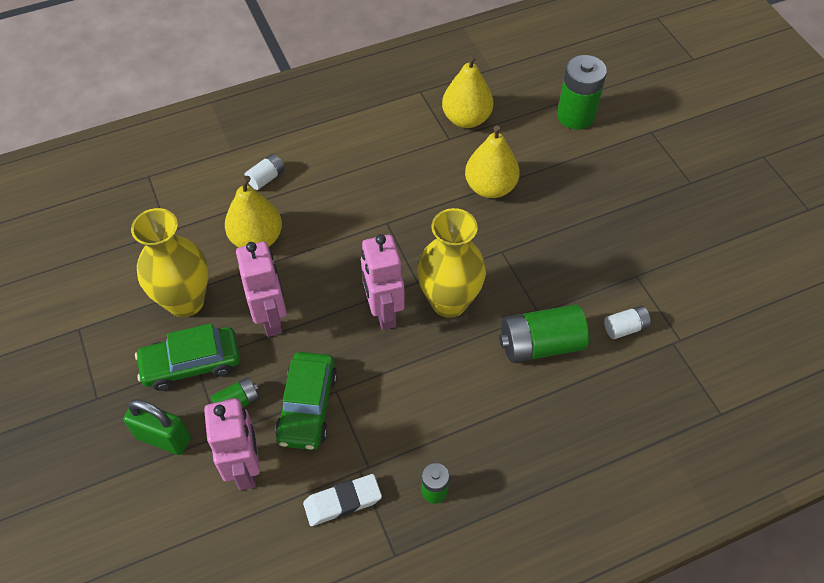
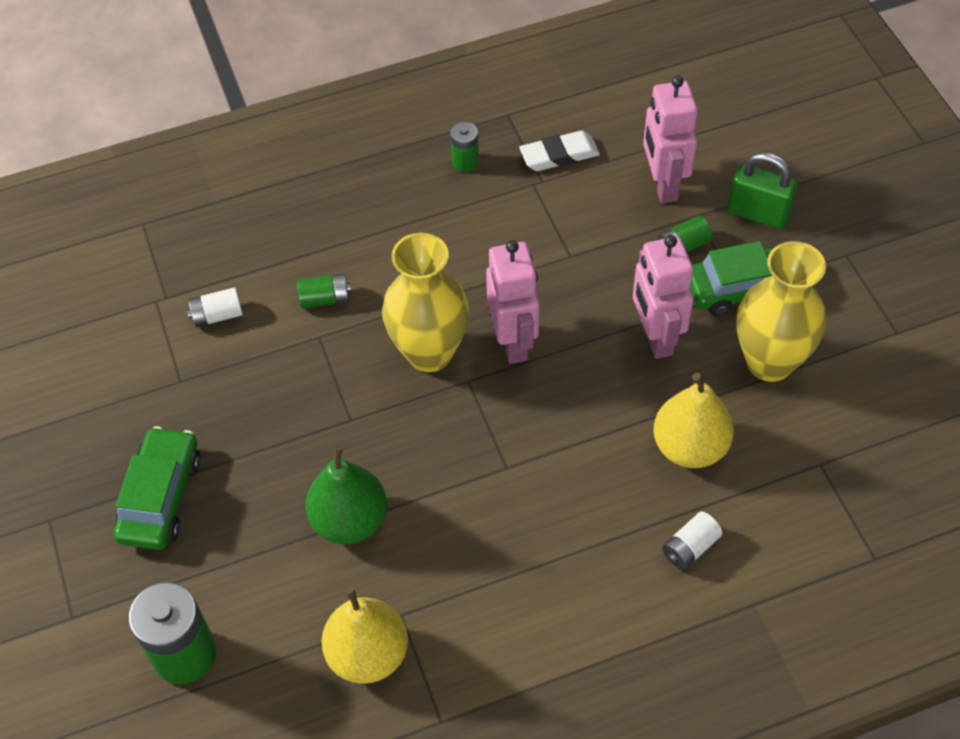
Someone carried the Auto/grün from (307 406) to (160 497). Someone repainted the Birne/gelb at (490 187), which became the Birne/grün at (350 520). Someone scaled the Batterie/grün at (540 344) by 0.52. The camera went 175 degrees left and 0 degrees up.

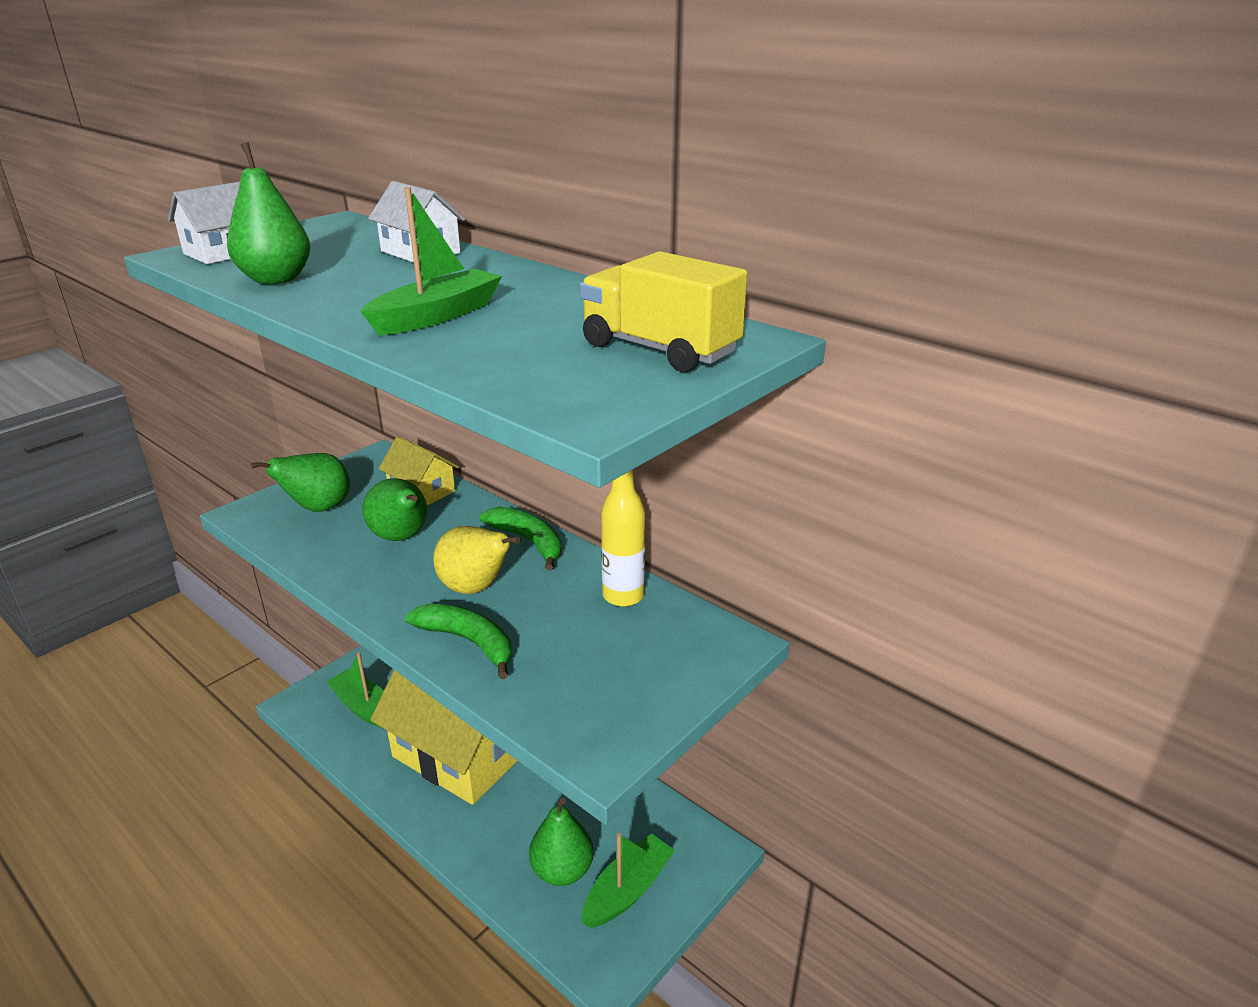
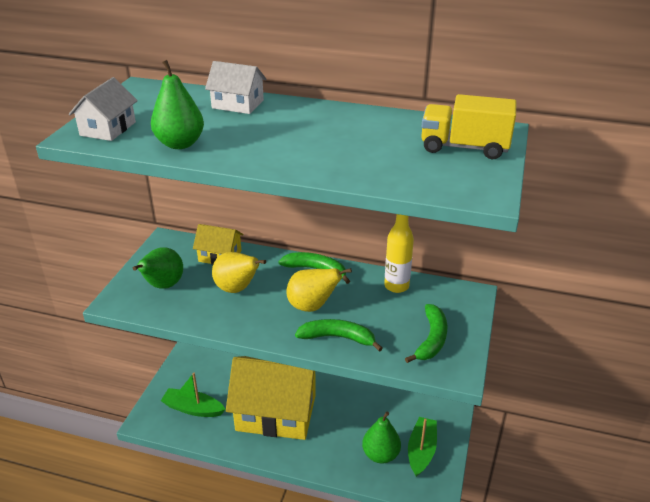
Someone took away the Boot/grün at (437 316). Someone repainted the Birne/grün at (401 537), which became the Birne/gelb at (237 289). Someone put down the Banane/grün at (431 339). The camera went 25 degrees left and 5 degrees up.

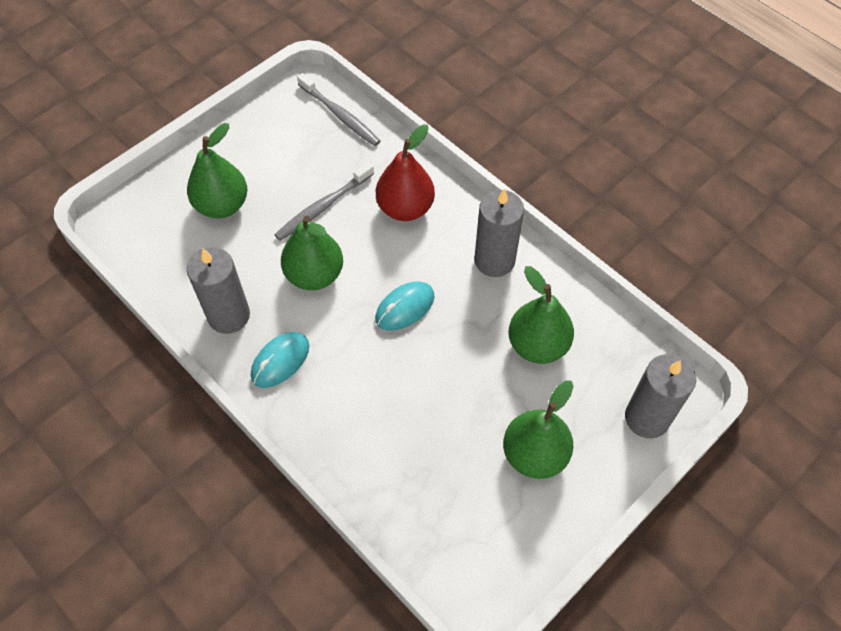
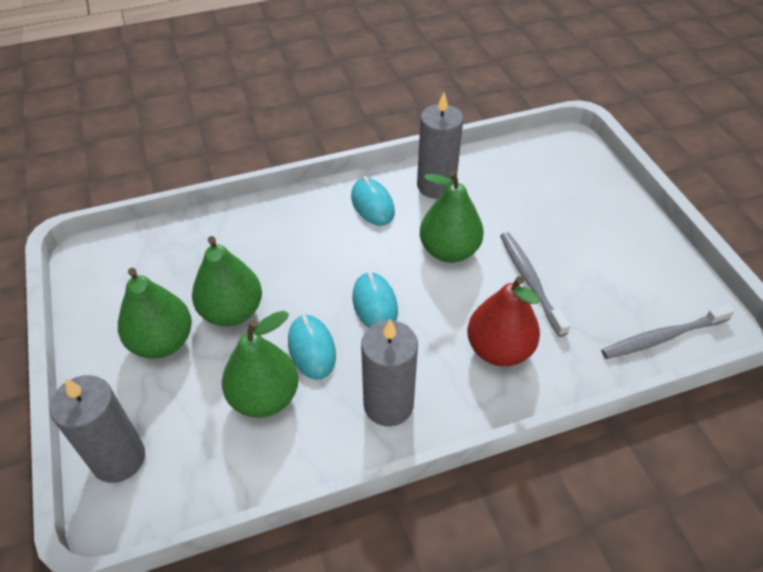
Someone carried the Birne/grün from (222 205) to (232 312). Someone put down the Computermaus/türkis at (311 348). The camera went 115 degrees right and 10 degrees down.

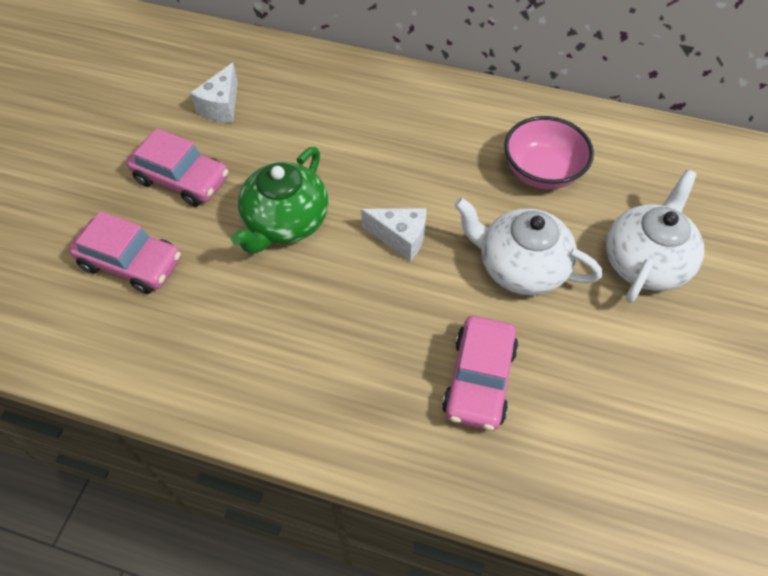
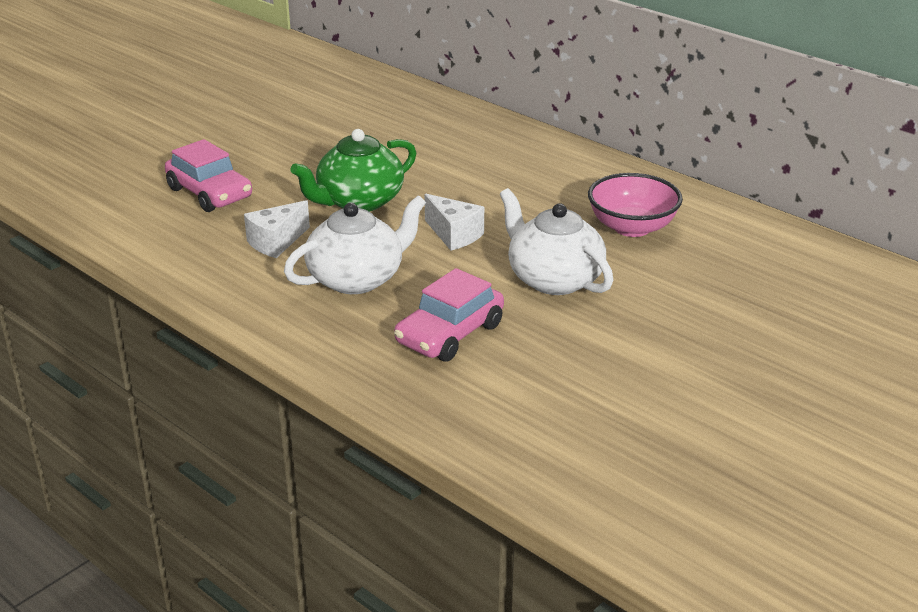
Someone took away the Auto/rosa at (182 179). Someone carried the Käse/weiß from (221 106) to (276 242). Someone carried the Teekanne/weiß from (645 261) to (357 278). The camera went 25 degrees right and 25 degrees down.

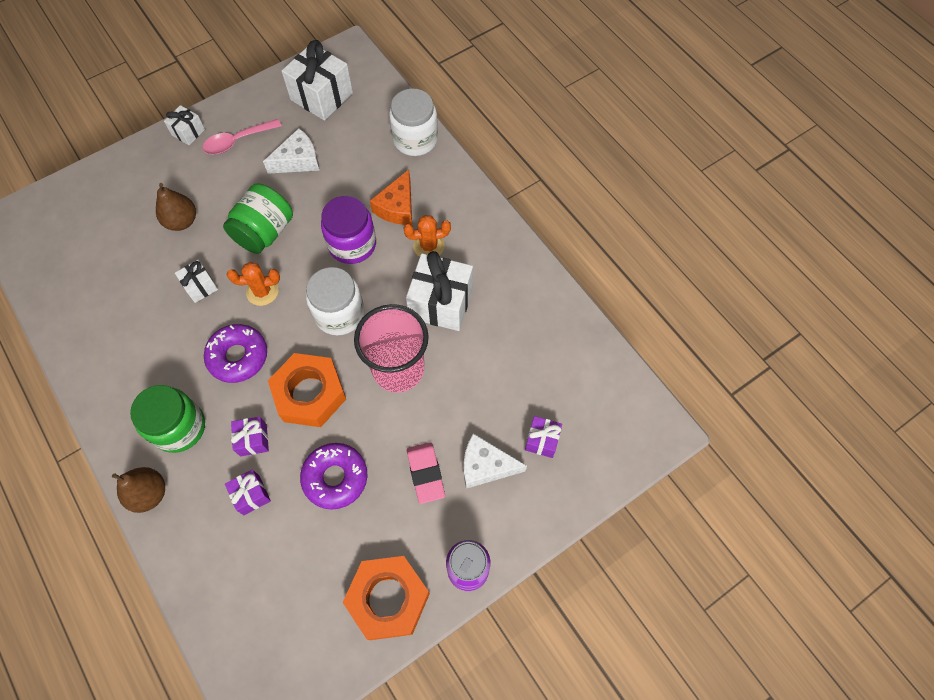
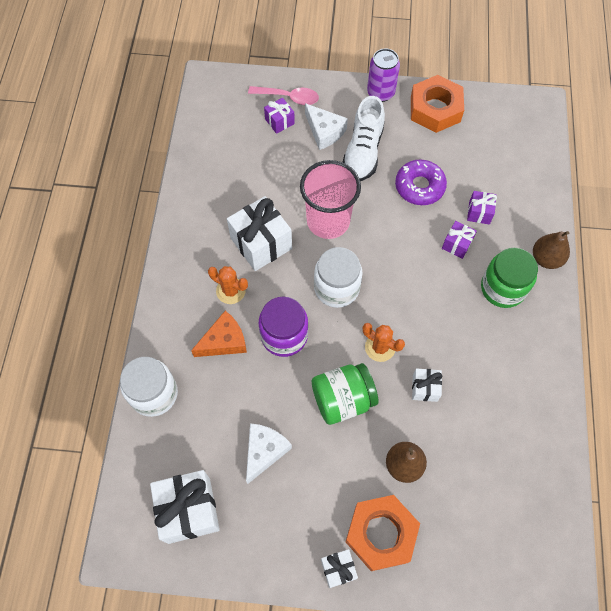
Someone carried the Löffel/rosa from (237 141) to (289 97). Someone took away the Donut/lila at (238 356). Someone rotated the Käse/weiß at (298 160) by 105 degrees clockwise. Someone carried the Sechskantmutter/orange from (309 394) to (381 534). Someone swapped the Radiergummi/rosa at (425 473) for the Schuh/weiß at (363 152). The camera went 140 degrees left and 0 degrees up.

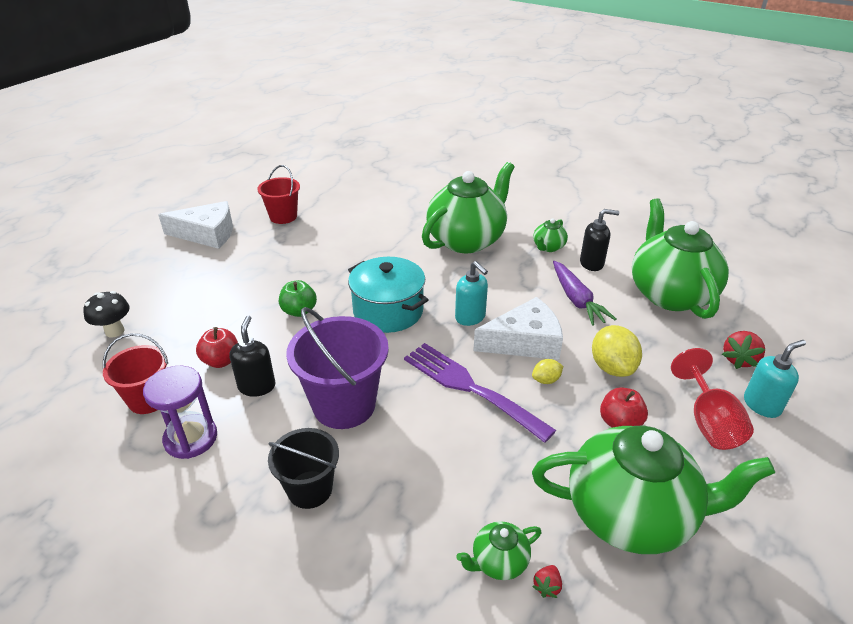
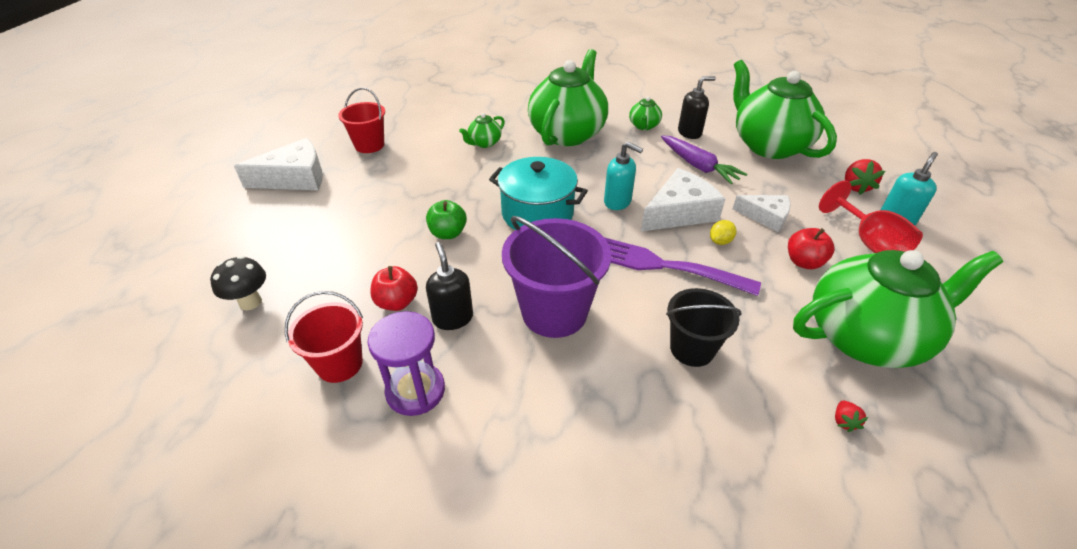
Someone carried the Eimer/schwarz from (310 489) to (692 349). Someone carried the Teekanne/grün from (498 562) to (484 143). Someone swapped the Zitrone/gelb at (612 367) for the Käse/weiß at (766 217). The camera went 20 degrees left and 5 degrees up.

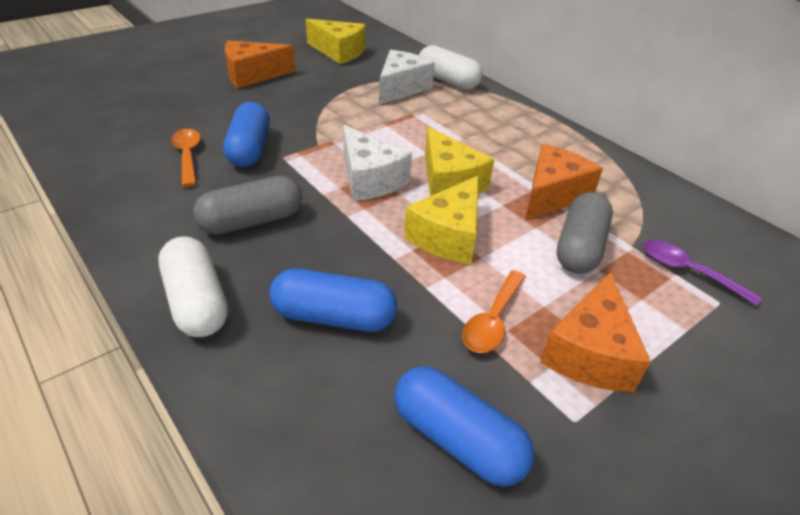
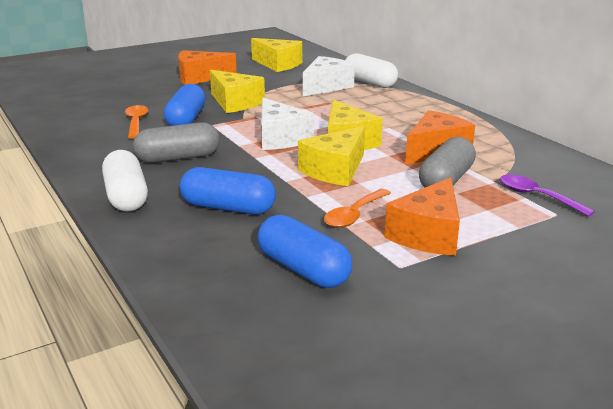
Someone put down the Käse/gelb at (235 103). The camera went 10 degrees right and 15 degrees down.

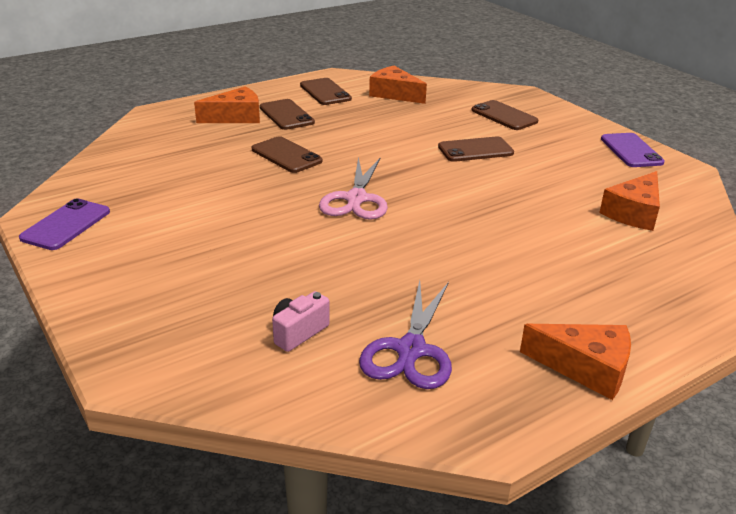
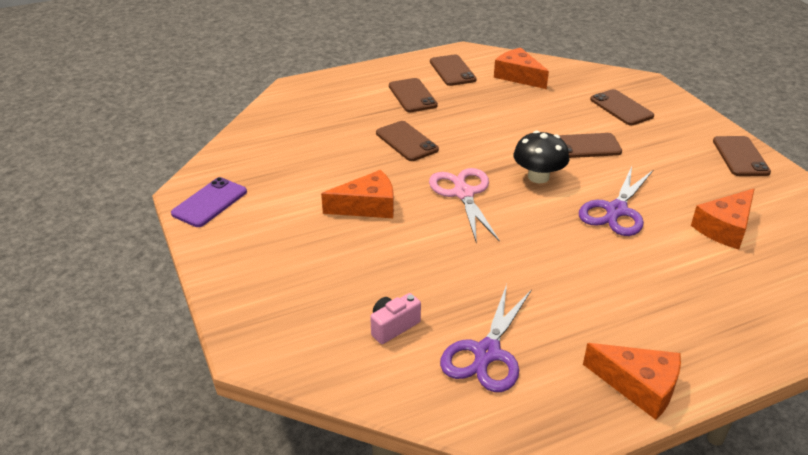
Someone carried the Käse/orange from (236 117) to (367 206). Someone rotated the Schere/rosa at (356 199) by 150 degrees clockwise. Someone repainted the Handy/lila at (631 151), which became the Handy/braun at (740 156). Someone put down the Pilz/schwarz at (538 177). Someone put down the Schere/lila at (616 210). The camera went 10 degrees right and 5 degrees up.

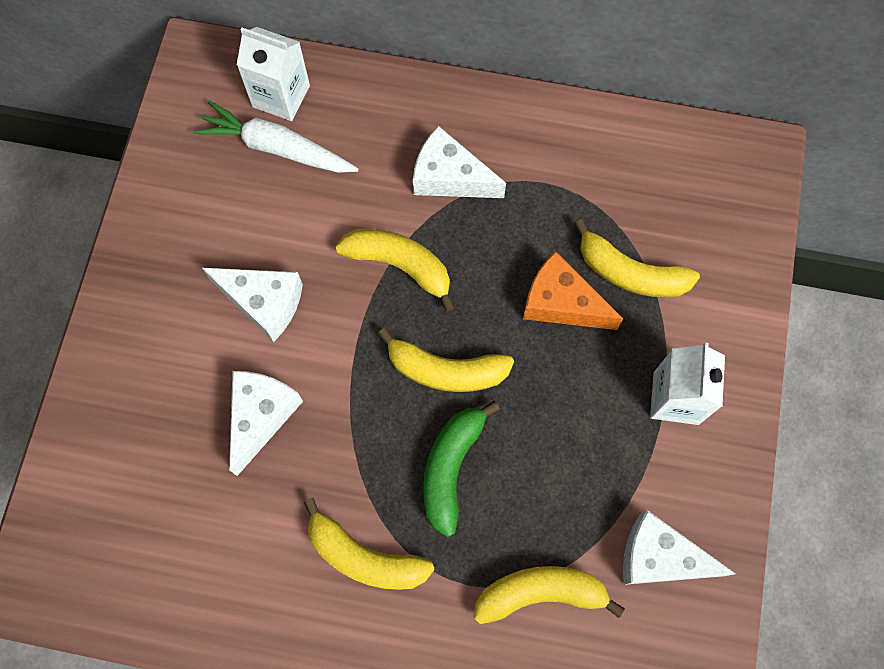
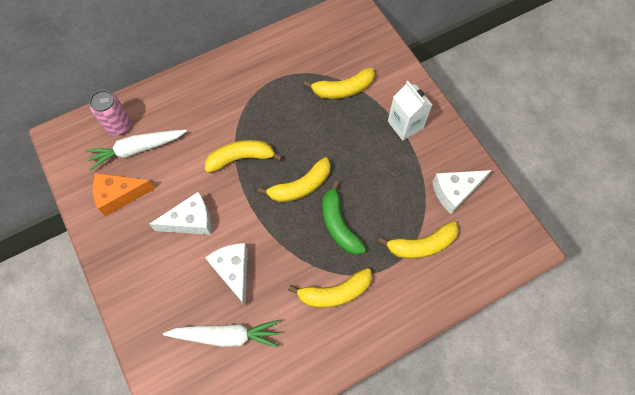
Someone swapped the Getränkekarton/weiß at (281 96) for the Dose/rosa at (119 126). Someone took away the Käse/weiß at (449 177). Someone rotated the Banane/gelb at (540 593) by 150 degrees counterclockwise. Someone carried the Käse/orange from (561 303) to (120 195). Someone put down the Karotte/weiß at (226 335). The camera went 40 degrees left and 5 degrees down.

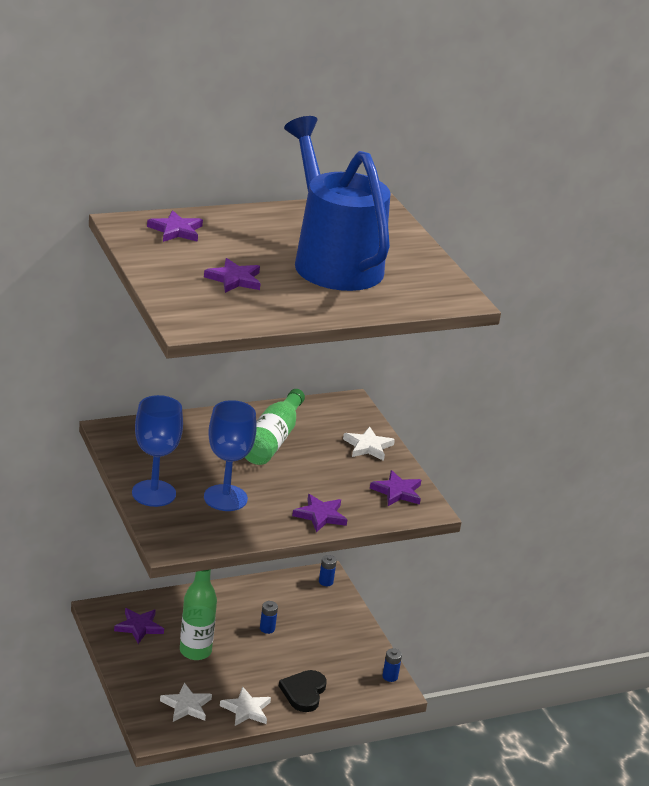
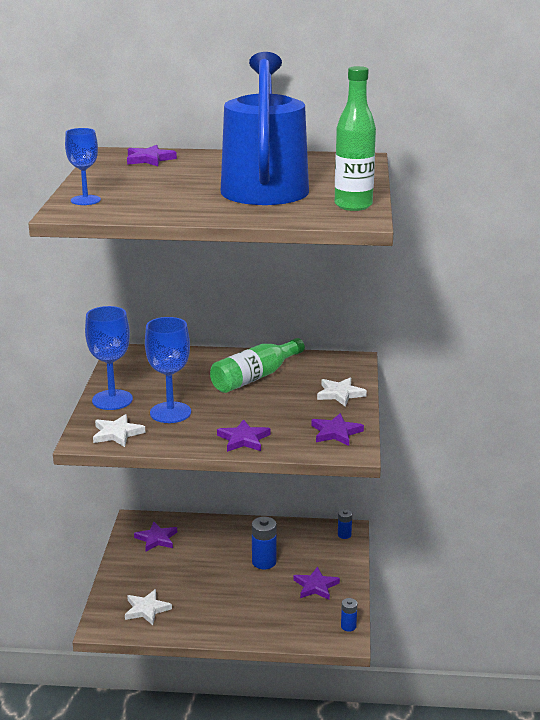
Someone carried the Flasche/grün from (195 651) to (353 205). Someone carried the Stern/lila from (234 279) to (315 586). Someone carried the Stern/weiß from (246 710) to (117 433). Someone scaled the Batterie/blau at (267 628) by 1.71. Someone took away the Herz/schwarz at (304 692). Someone put down the Kelch/blau at (85 200). The camera went 30 degrees right and 5 degrees down.

